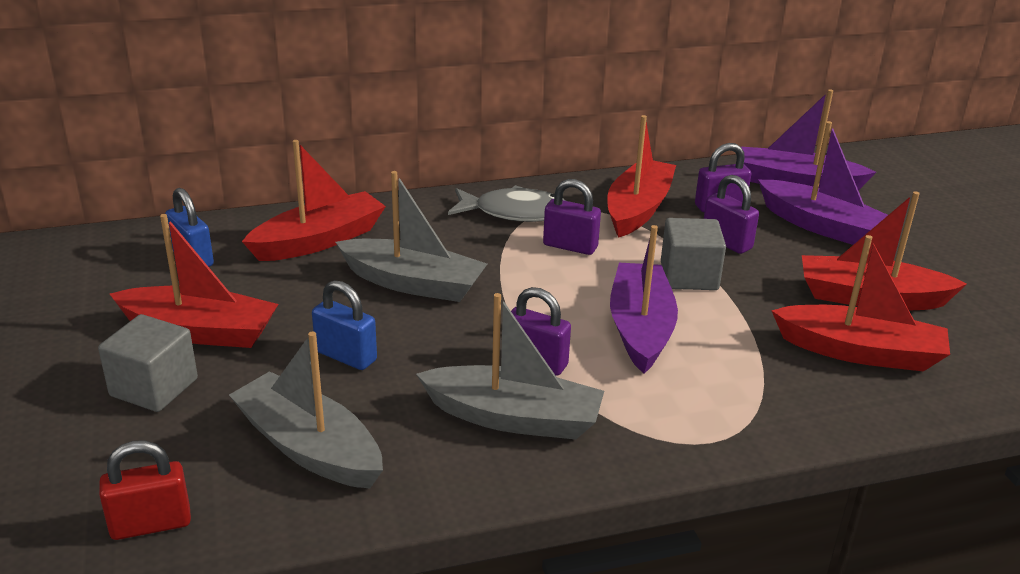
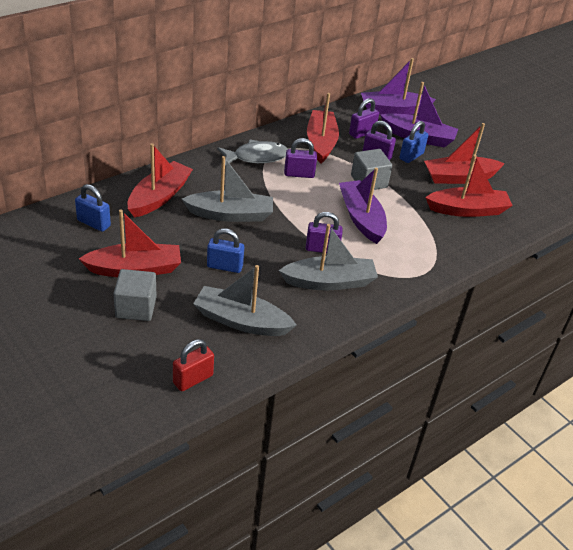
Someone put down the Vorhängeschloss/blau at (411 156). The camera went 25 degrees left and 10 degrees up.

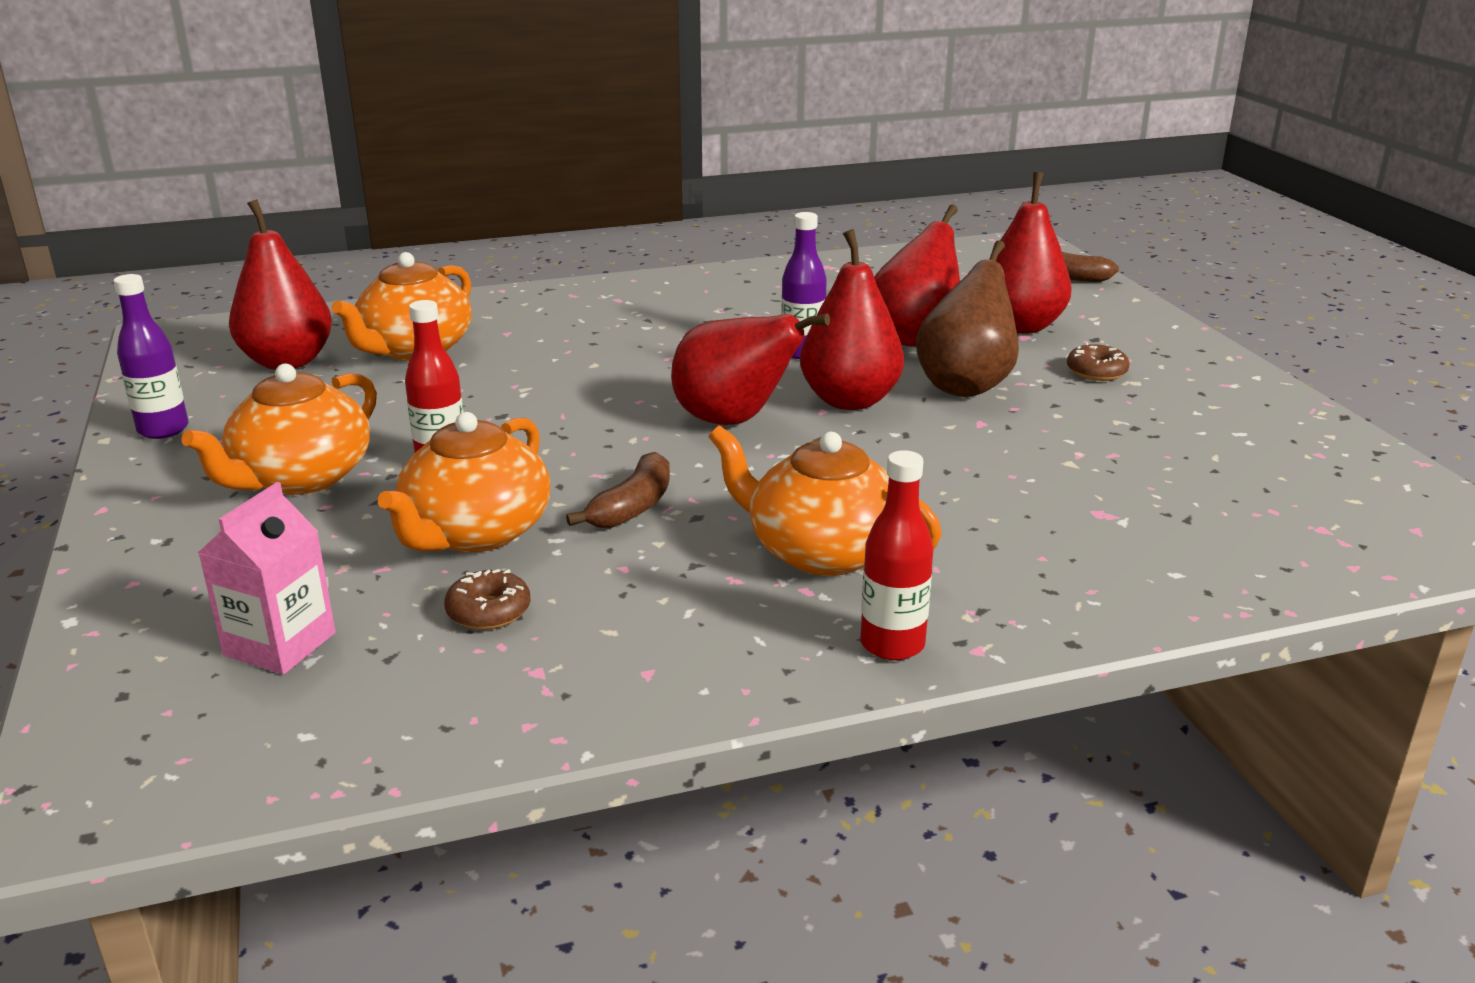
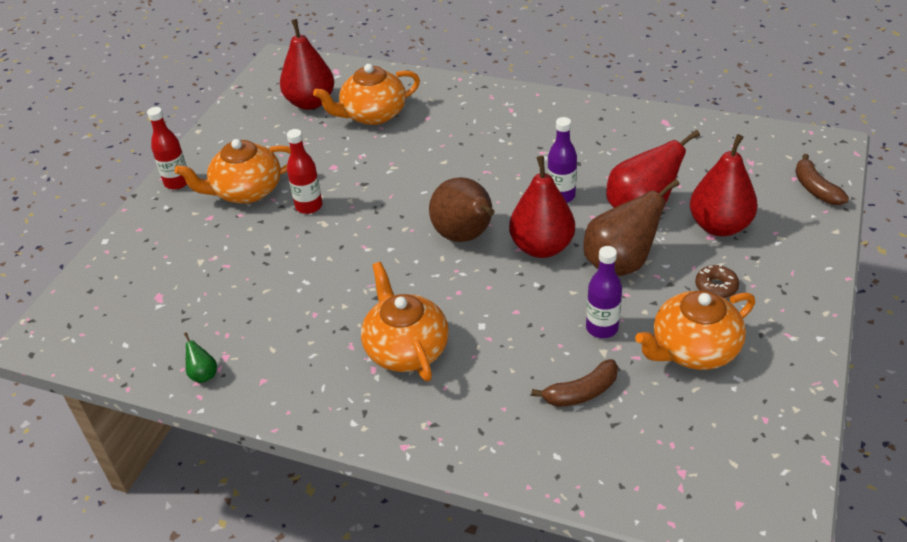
Someone carried the Flasche/lila from (163 430) to (602 328). Someone took away the Getränkekarton/rosa at (280 644). Someone carried the Teekanne/orange from (475 533) to (693 349). Someone took away the Donut/braun at (489 611). Someone carried the Banane/braun from (632 507) to (581 392). Someone repainted the Birne/rot at (734 421), which became the Birne/braun at (465 236). Someone carried the Flasche/rot from (892 644) to (177 182). Someone put down the Birne/grün at (203 375). The camera went 40 degrees right and 15 degrees up.

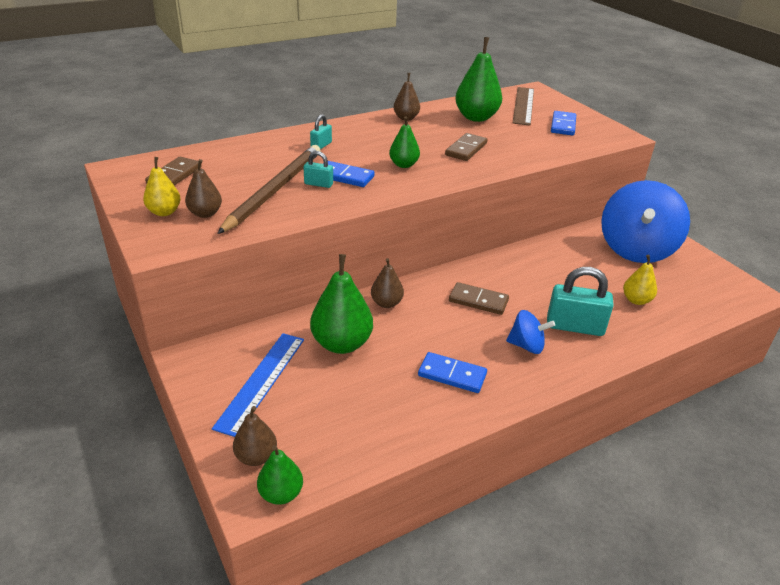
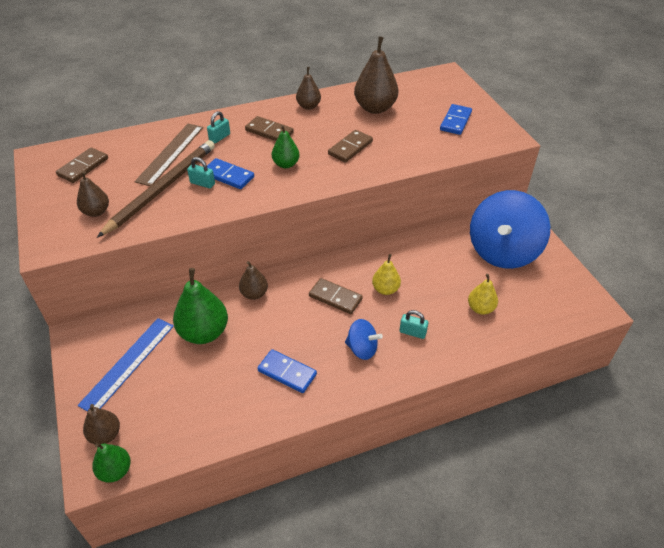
Someone carried the Birne/gelb from (164 212) to (385 289). Someone repainted the Birne/grün at (476 117), which became the Birne/braun at (375 108). Someone carried the Lineal/braun from (523 105) to (170 153). Someone scaled the Vorhängeschloss/türkis at (575 326) by 0.52. Someone put down the Dominostein/braun at (269 131). The camera went 10 degrees right and 10 degrees up.

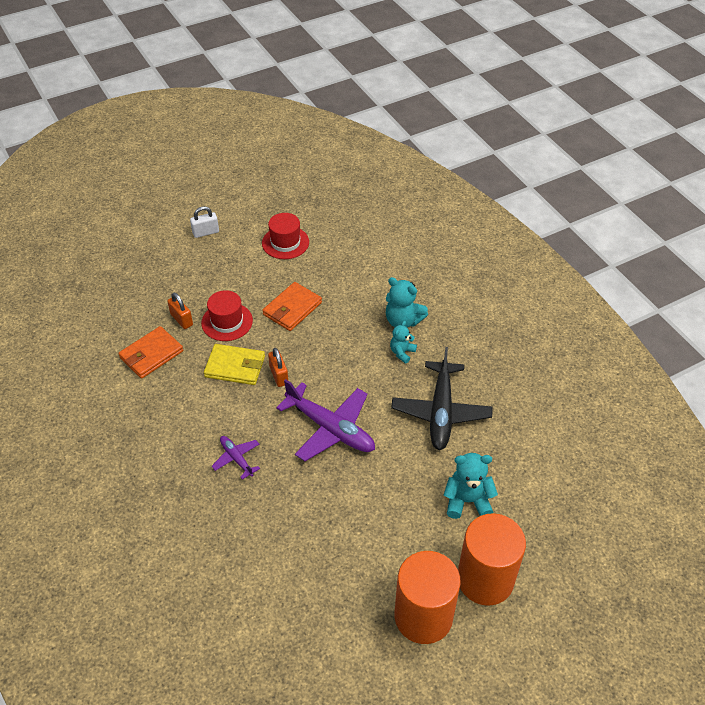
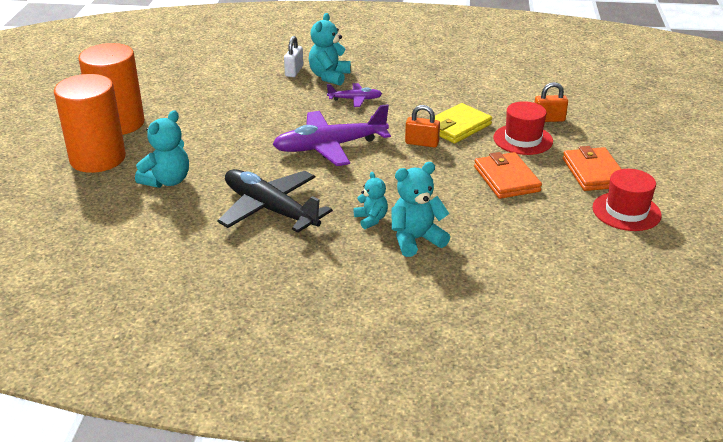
Someone carried the Geldbörse/orange from (151 354) to (593 173). Someone carried the Vorhängeschloss/weiß from (206 232) to (294 71). Someone put down the Teddybär/türkis at (329 77). The camera went 125 degrees right and 15 degrees down.

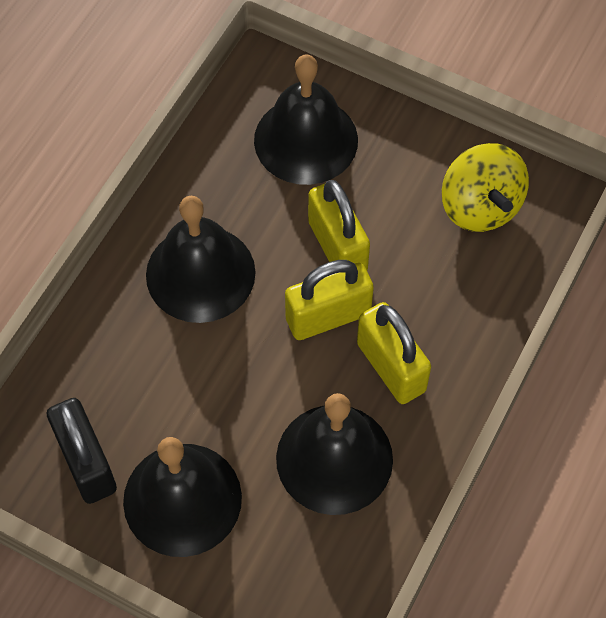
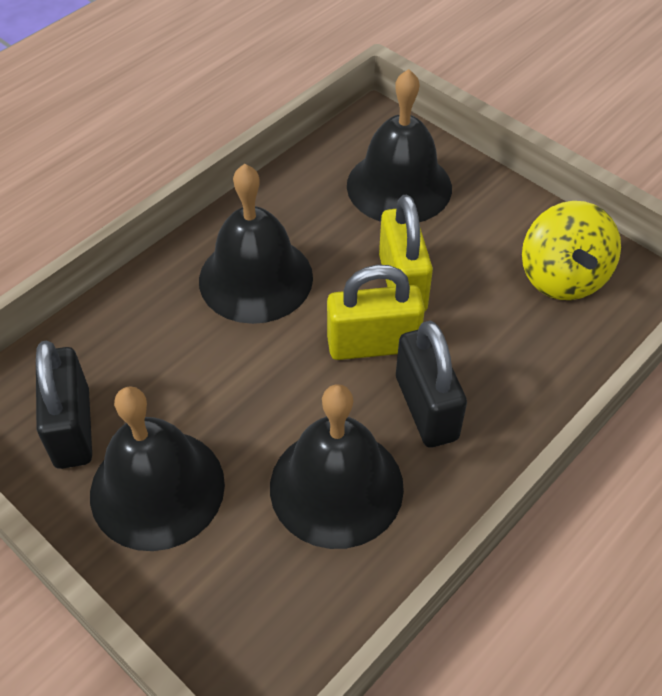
Someone repainted the Vorhängeschloss/gelb at (391 367), which became the Vorhängeschloss/schwarz at (426 408). The camera went 15 degrees right and 10 degrees down.

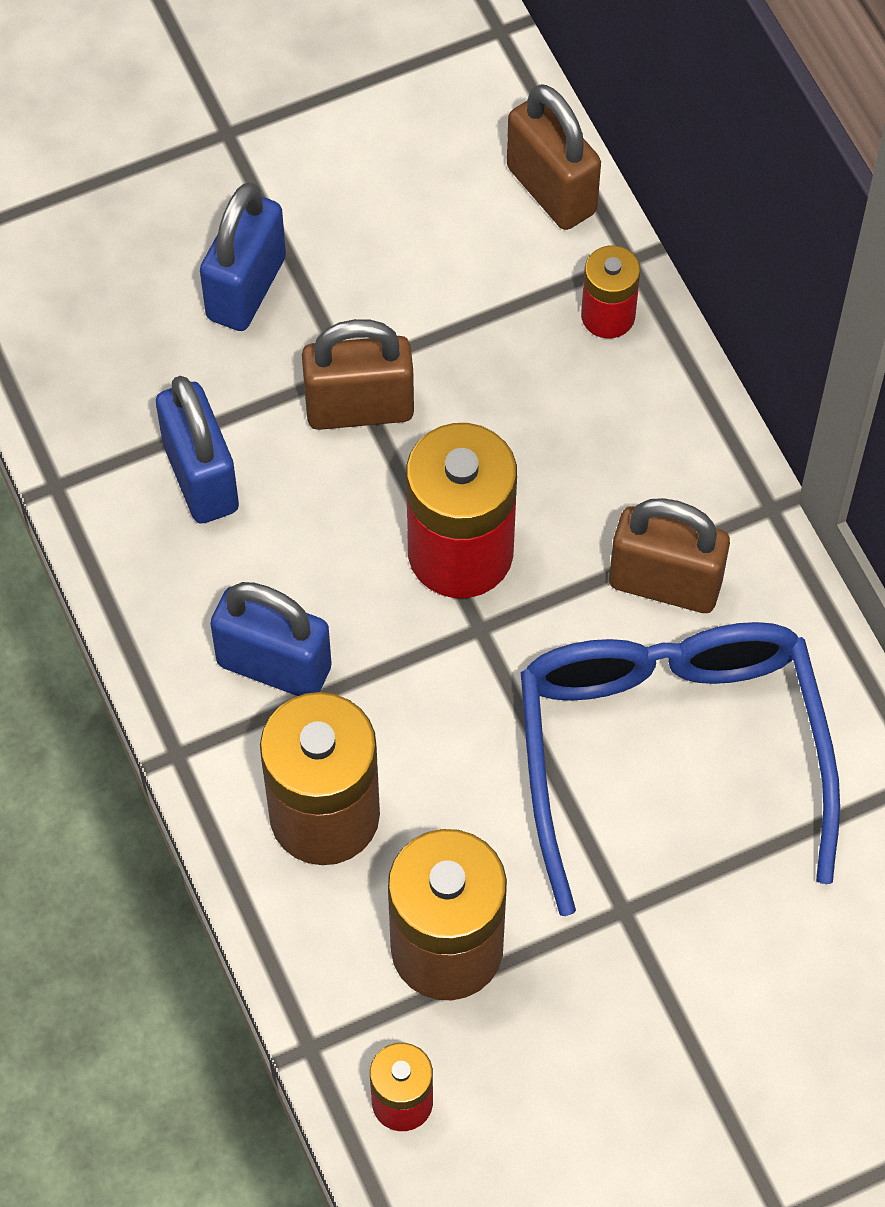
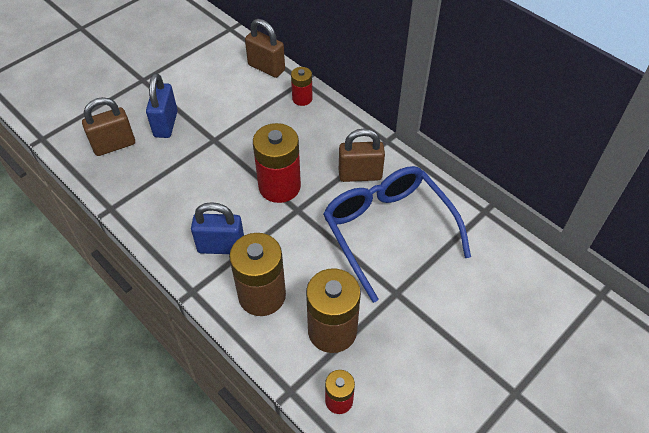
Someone took away the Vorhängeschloss/blau at (201 477). Someone carried the Vorhängeschloss/braun from (359 408) to (114 145). The camera went 20 degrees left and 10 degrees down.

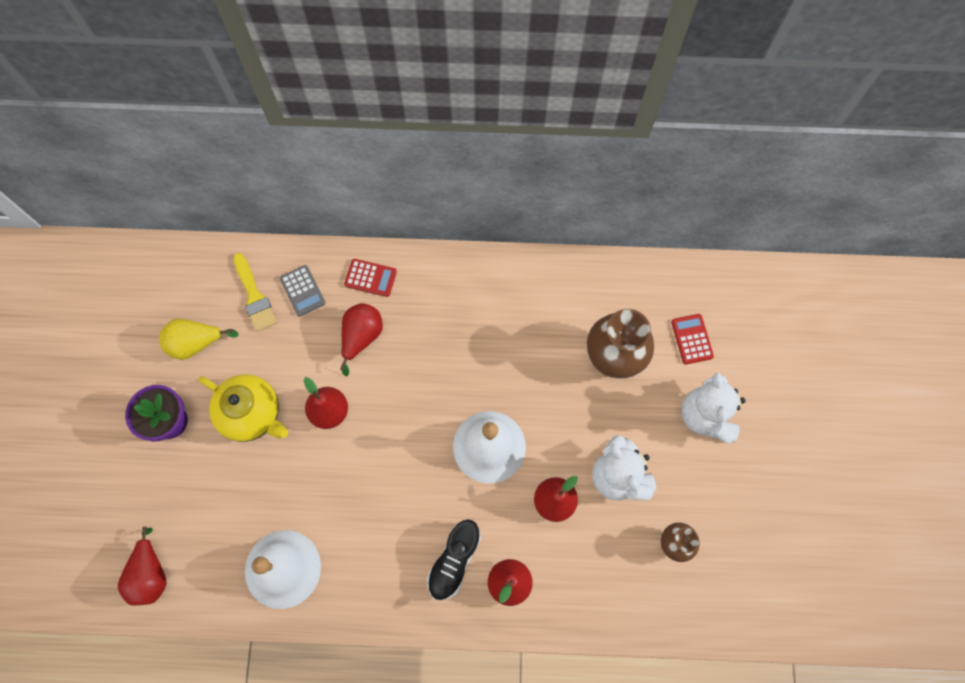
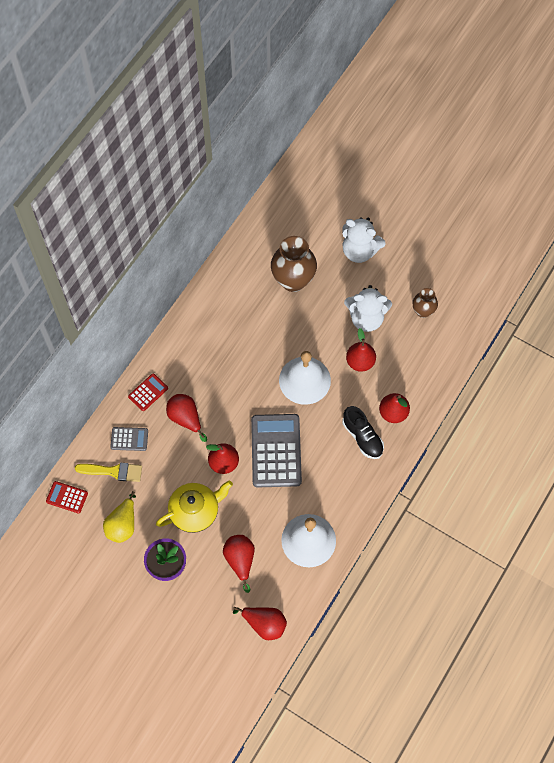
Someone carried the Taschenrechner/rot from (692 339) to (67 497). Someone put down the Birne/rot at (240 560). Someone put down the Taschenrechner/grau at (276 451). The camera went 60 degrees left and 5 degrees down.

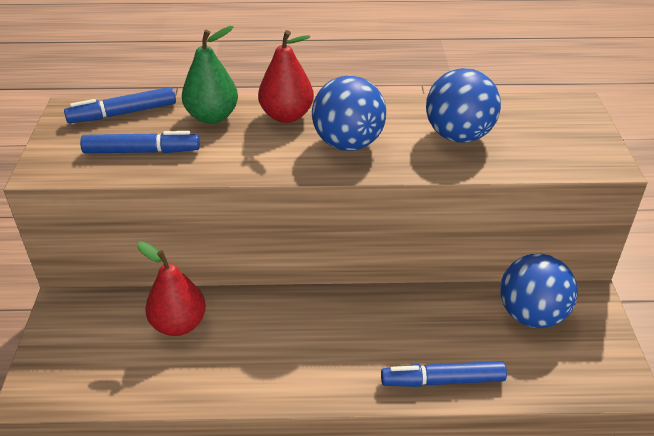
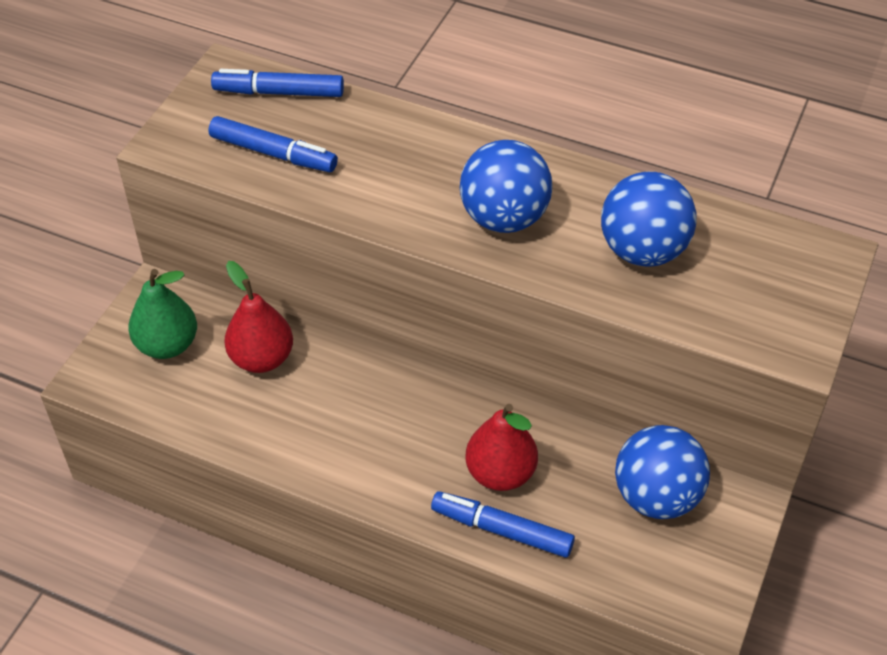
Someone carried the Birne/grün from (212 117) to (167 345). Someone carried the Birne/rot from (287 116) to (500 473). The camera went 25 degrees right and 10 degrees up.

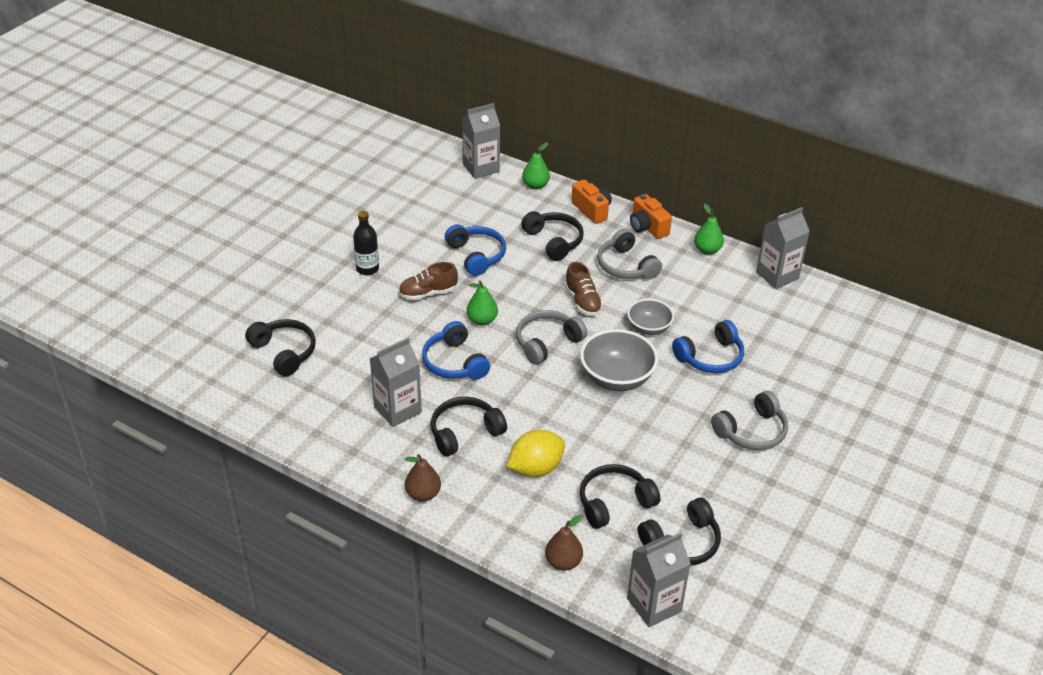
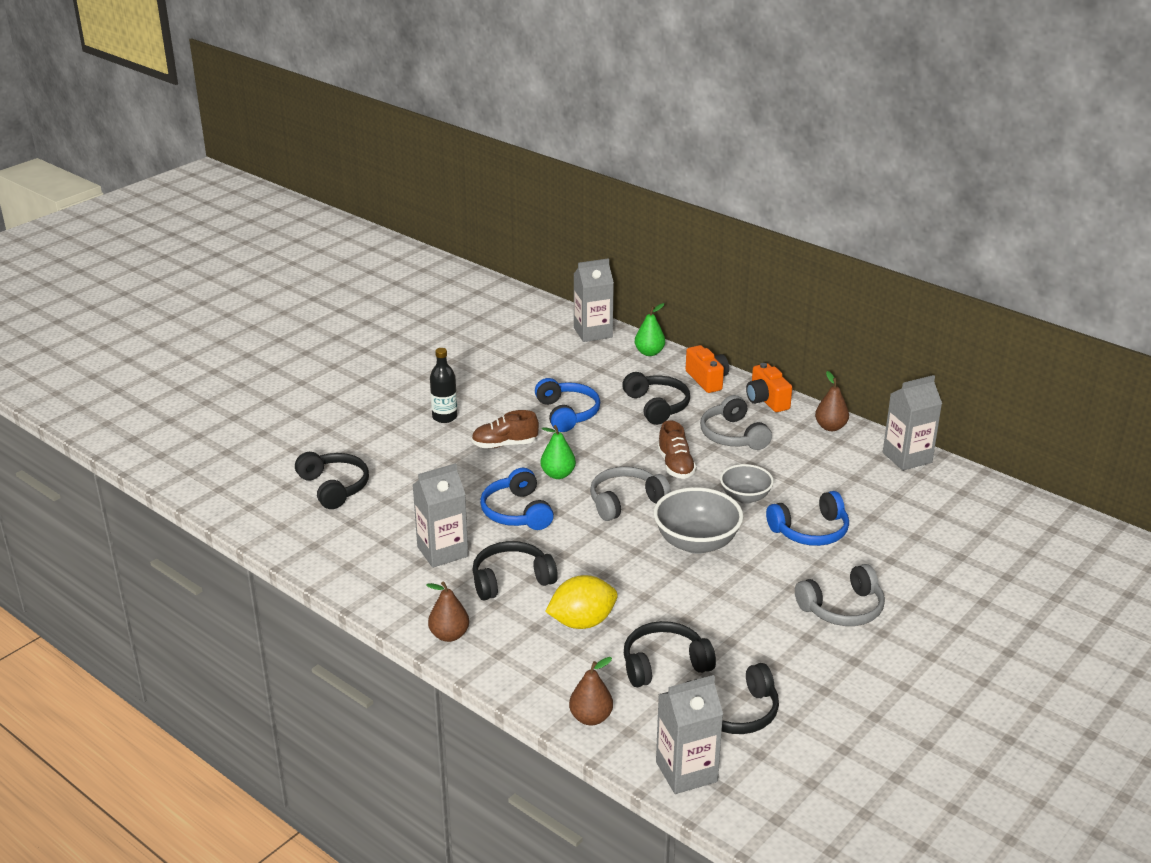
Someone repainted the Birne/grün at (707 250), which became the Birne/braun at (830 427). The camera went 10 degrees right and 10 degrees down.

